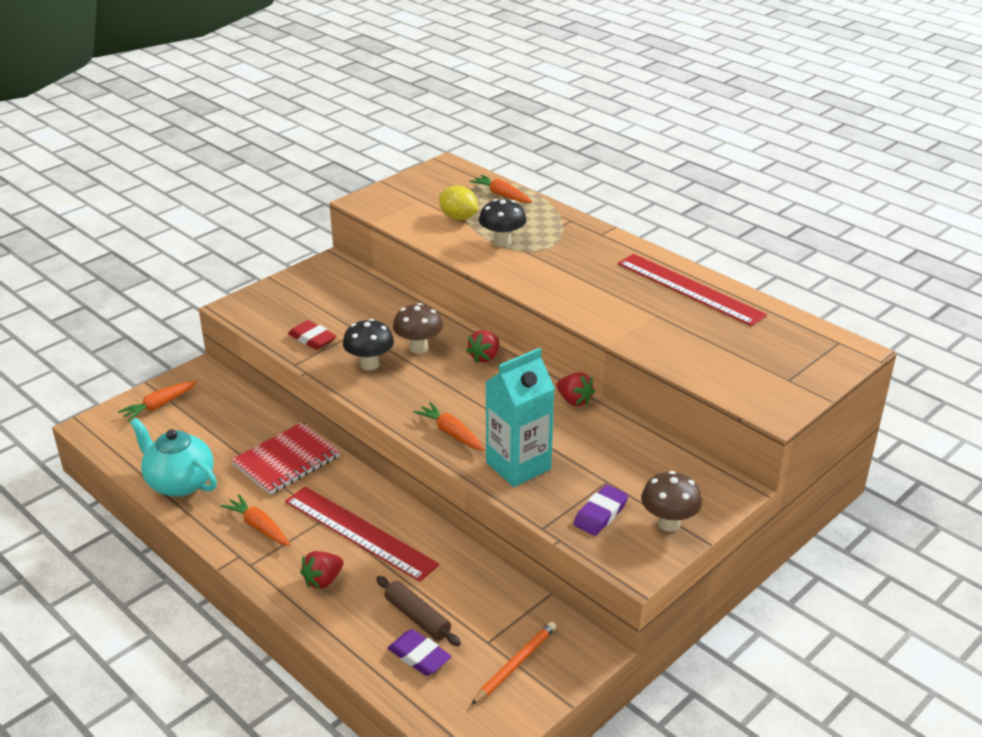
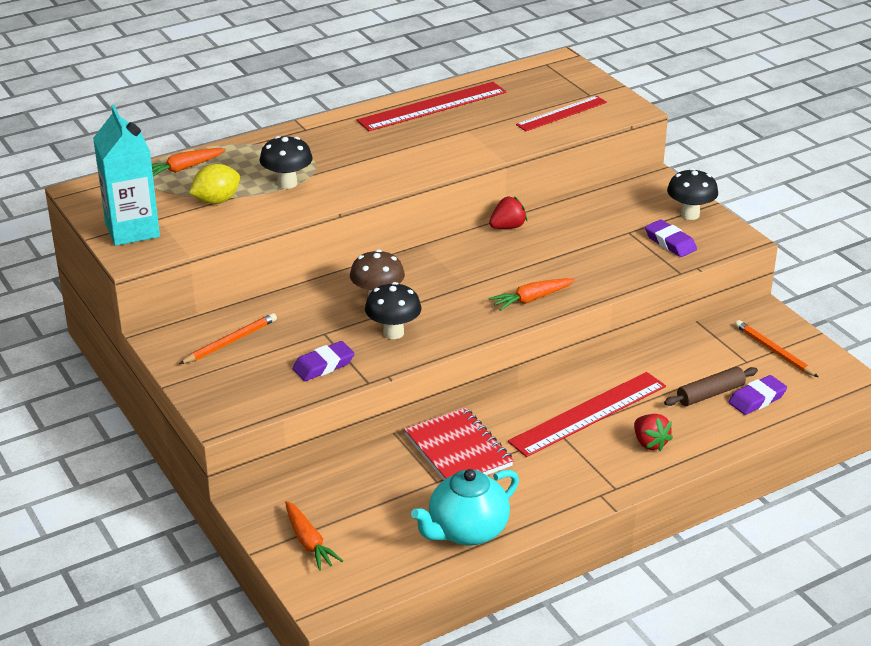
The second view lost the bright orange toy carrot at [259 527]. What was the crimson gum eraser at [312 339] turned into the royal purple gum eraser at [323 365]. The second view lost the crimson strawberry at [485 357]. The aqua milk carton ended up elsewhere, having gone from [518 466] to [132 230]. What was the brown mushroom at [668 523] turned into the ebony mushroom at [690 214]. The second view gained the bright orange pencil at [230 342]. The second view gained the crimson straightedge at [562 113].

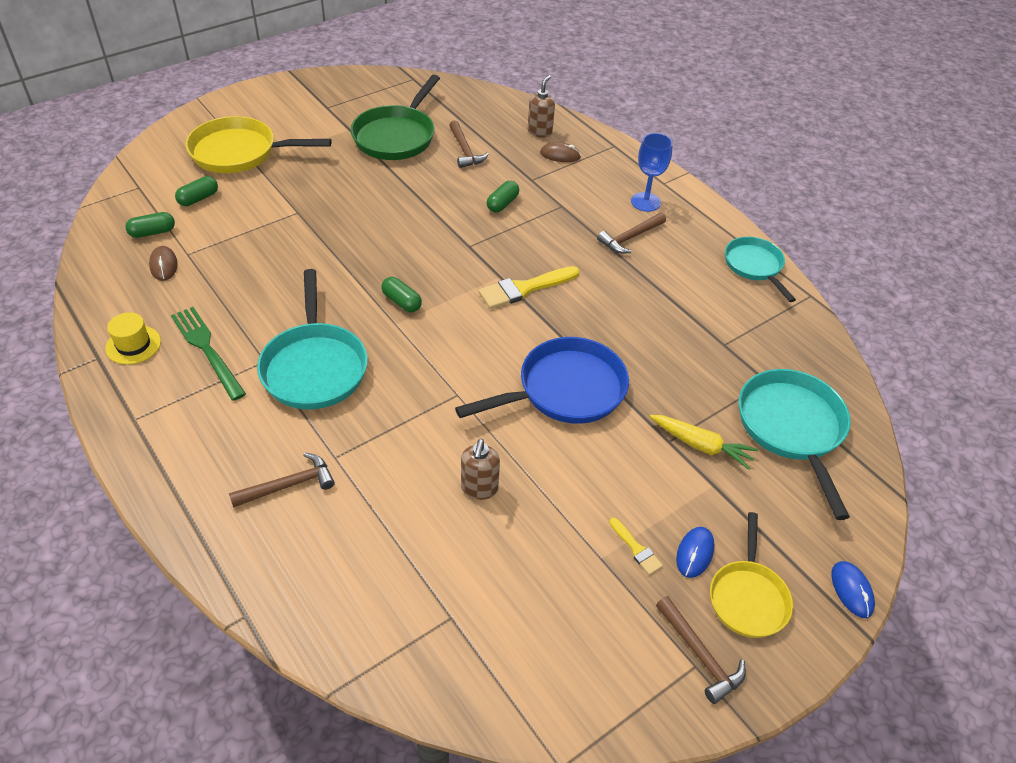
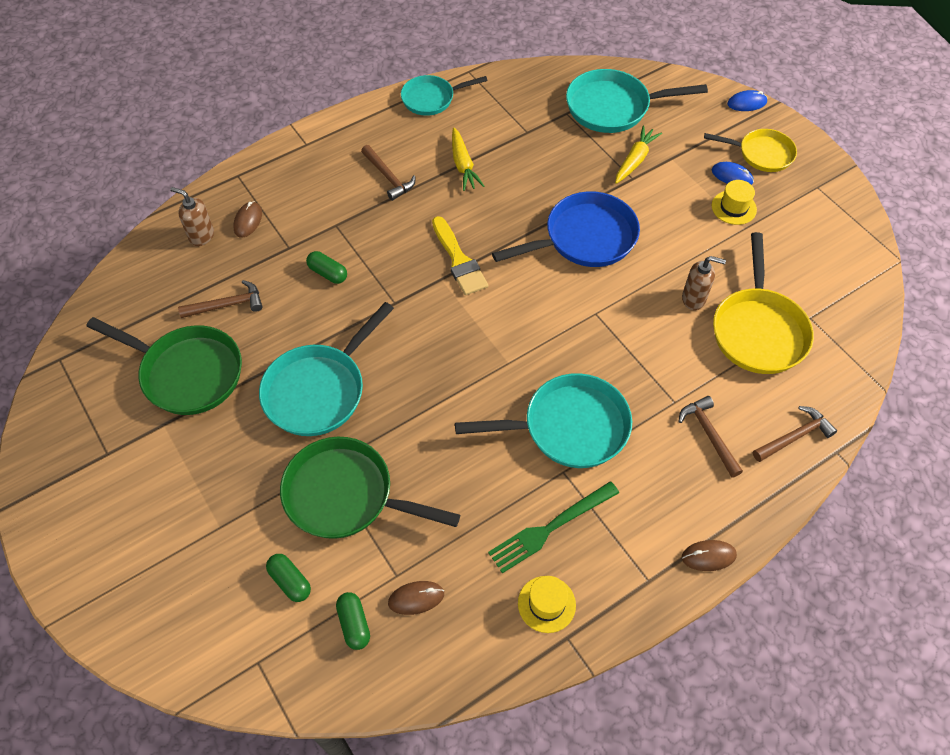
The golden skillet ended up elsewhere, having gone from [239 152] to [758 330]. The second view lost the green capsule at [402 302]. The royal blue skillet at [565 390] ended up facing another way, 90 degrees clockwise from before. Where the golden paint brush stood at [636 549], the golden hat came to stand at [733 207]. The second view lost the royal blue chalice at [645 202]. The brown hammer ended up elsewhere, having gone from [700 655] to [794 436]. The second view gained the aqua skillet at [319 390]. The second view gained the green skillet at [346 495]. The second view gained the golden toy carrot at [463 165]. The second view gained the brown PC mouse at [708 556].

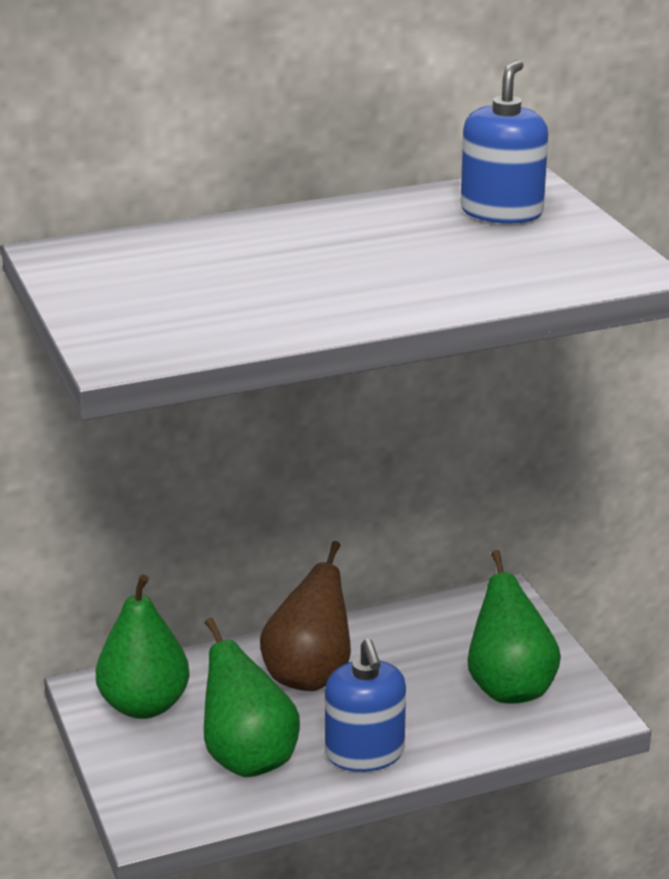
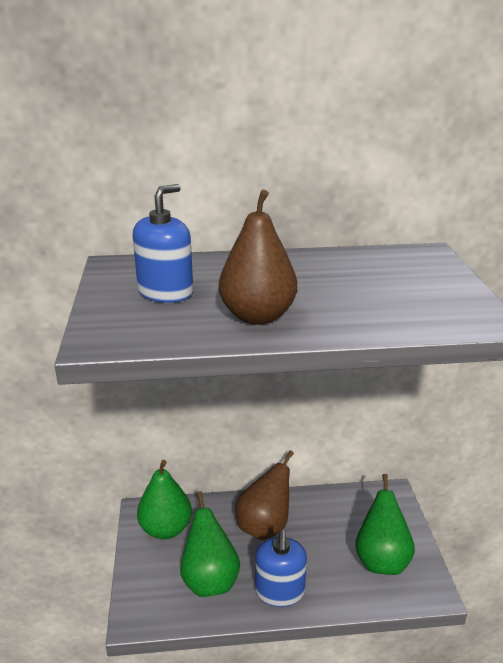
The royal blue pump bottle ended up elsewhere, having gone from [501 212] to [165 292]. The second view gained the brown pear at [257 316].

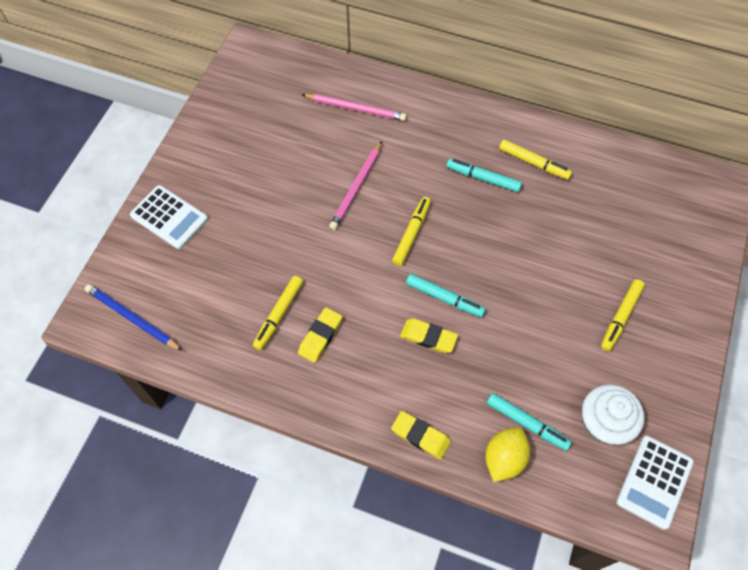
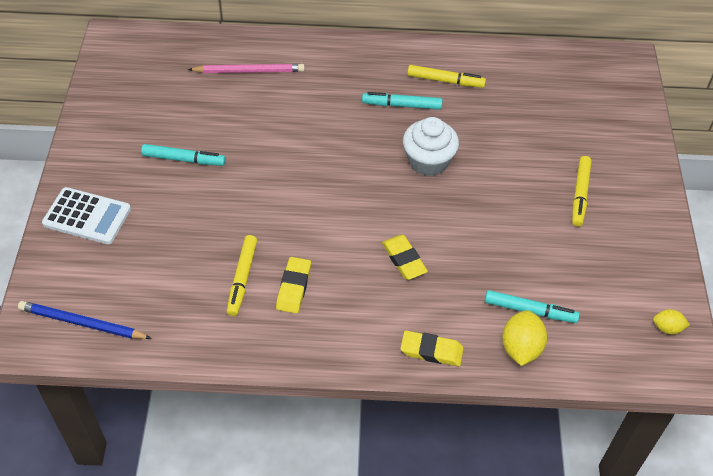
The second view lost the rose-pink pencil at [356 187]. The second view lost the golden marker at [411 234]. The golden gum eraser at [428 337] ended up facing another way, 60 degrees clockwise from before. The aqua marker ended up elsewhere, having gone from [444 298] to [184 159]. The snow-white cupcake ended up elsewhere, having gone from [604 423] to [428 161]. Where the snow-white adding machine stood at [654 482], the golden lemon came to stand at [667 328].

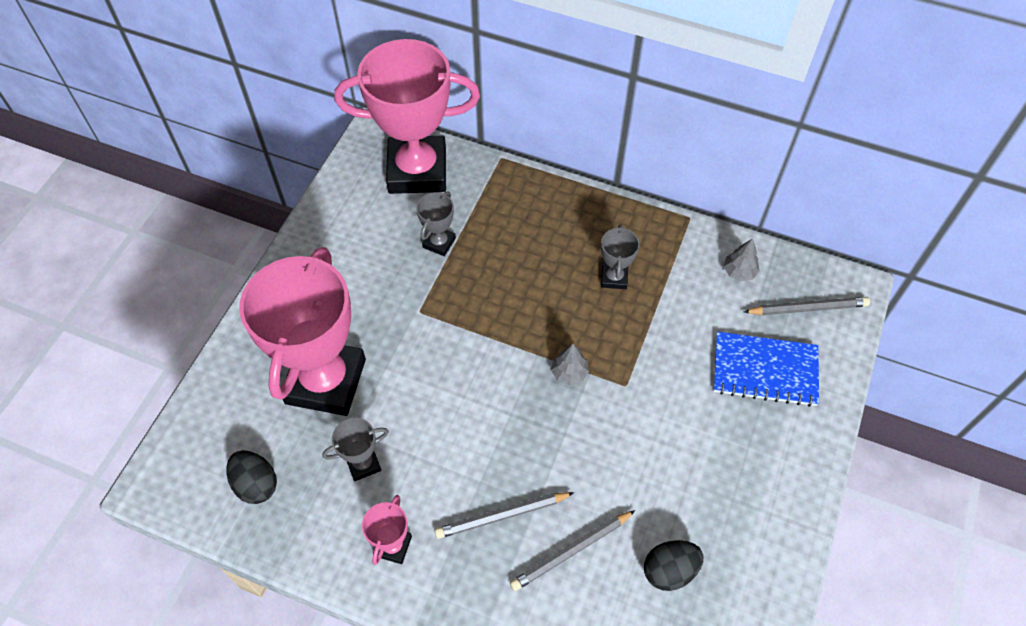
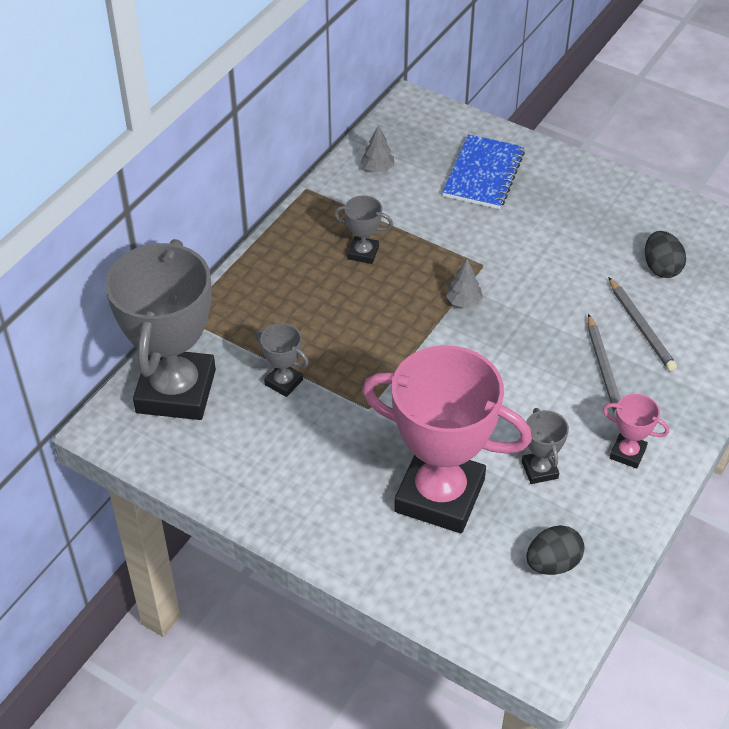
What was the rose-pink award cup at [417 170] turned into the ash-grey award cup at [176 391]. The second view lost the ash-grey pencil at [808 308].

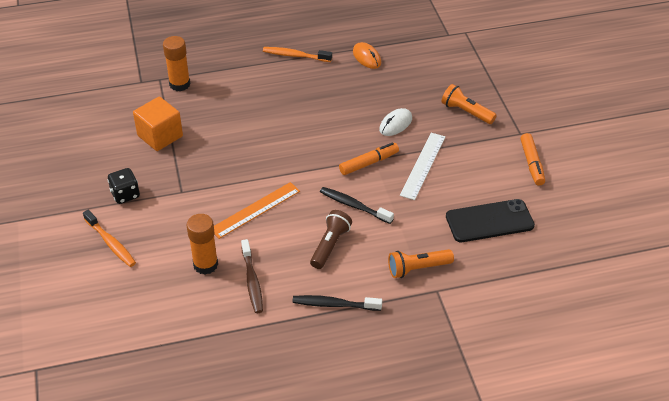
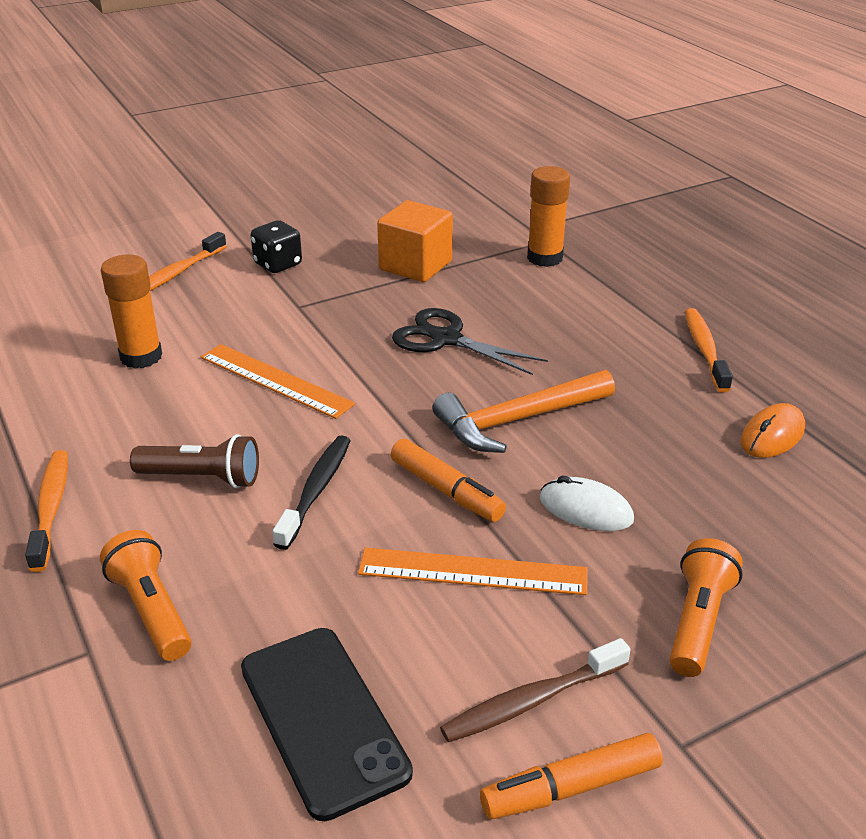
The brown dental brush ended up elsewhere, having gone from [252 281] to [531 701]. What was the ebony dental brush at [334 304] turned into the bright orange dental brush at [51 508]. What was the snow-white straightedge at [423 165] turned into the bright orange straightedge at [472 572]. The second view gained the ebony scissors at [445 339]. The second view gained the bright orange hammer at [517 420].

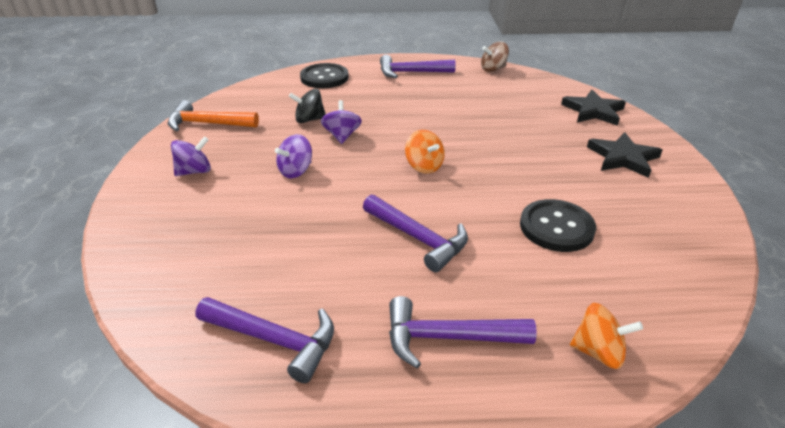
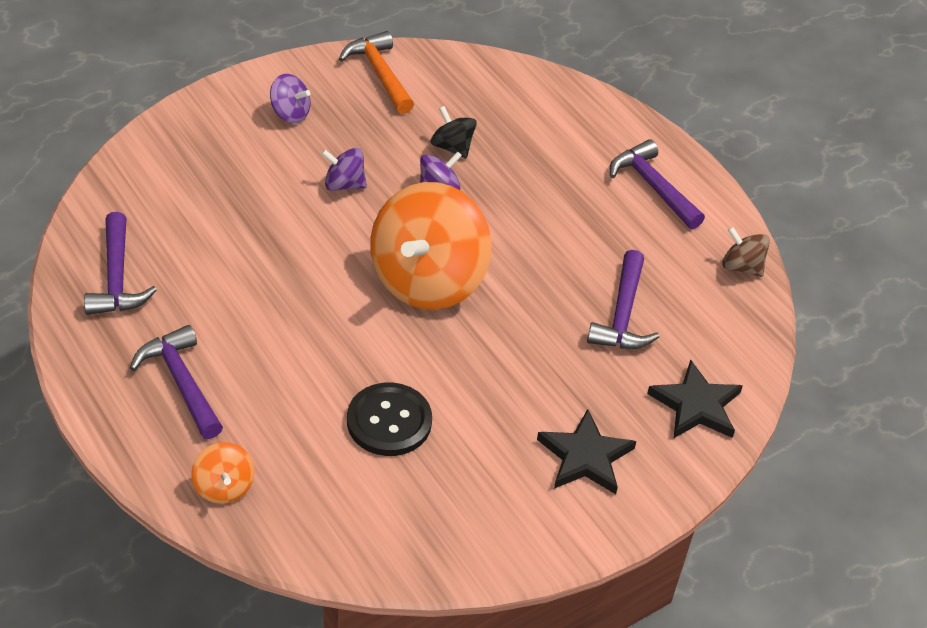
The second view lost the ebony button at [324 77]. The royal purple hammer ended up elsewhere, having gone from [418 238] to [622 315]. The size of the bright orange whirligig at [424 166] changed by a factor of 2.27.

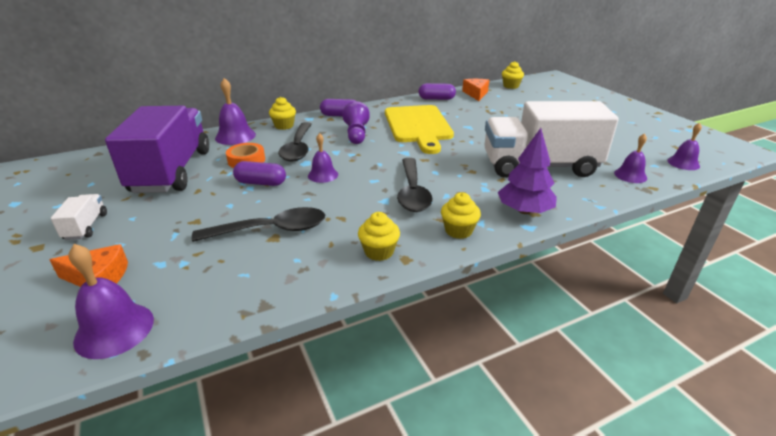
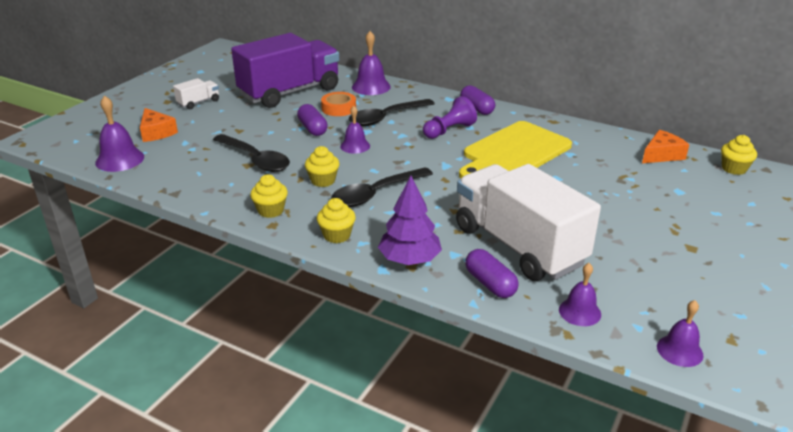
The golden cupcake ended up elsewhere, having gone from [284 126] to [323 181]. The royal purple capsule ended up elsewhere, having gone from [436 99] to [490 284].

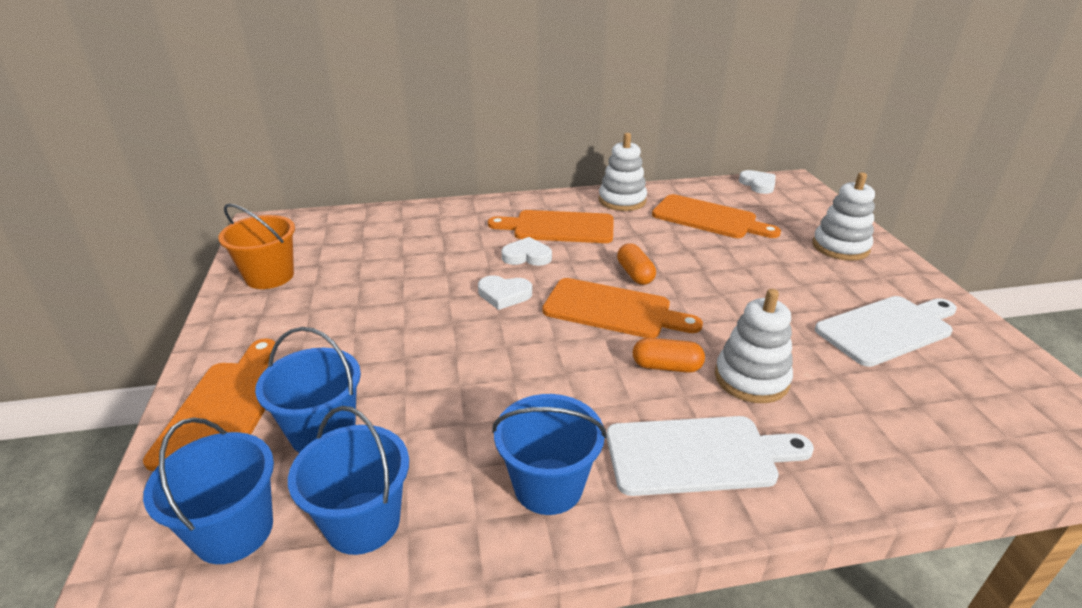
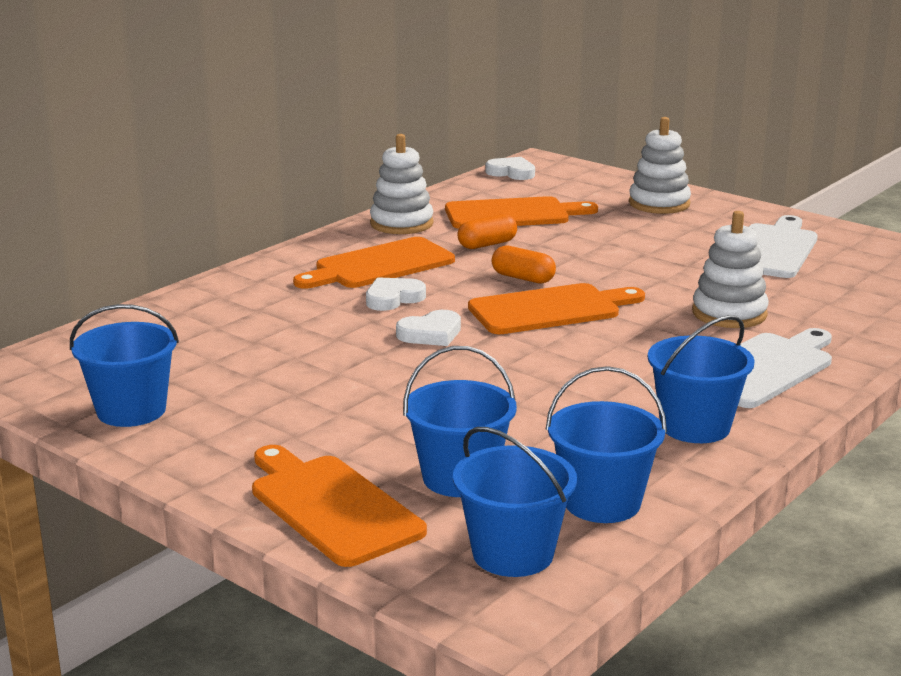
What was the bright orange pail at [269 276] turned into the royal blue pail at [131 410]. The bright orange capsule ended up elsewhere, having gone from [666 366] to [487 244].

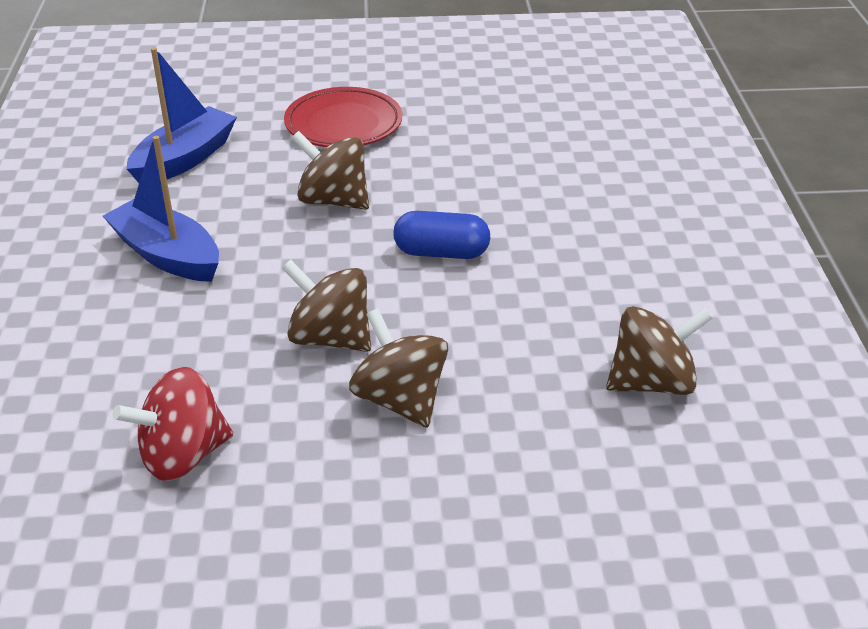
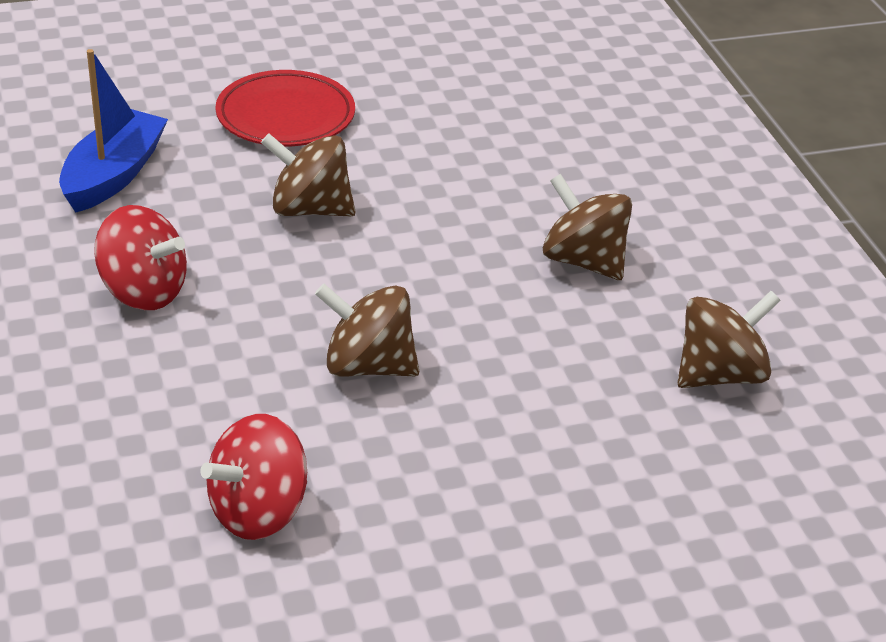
Where the royal blue toy boat stood at [167 255], the crimson whirligig came to stand at [143 292]. The brown whirligig ended up elsewhere, having gone from [400 400] to [583 261]. The second view lost the royal blue capsule at [441 252].

